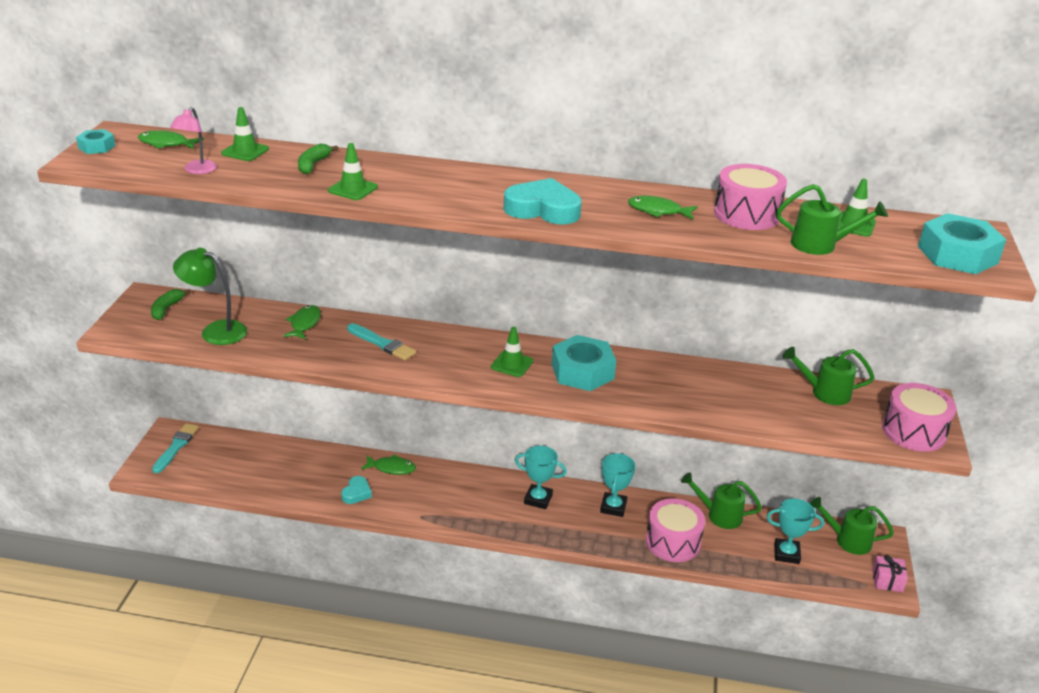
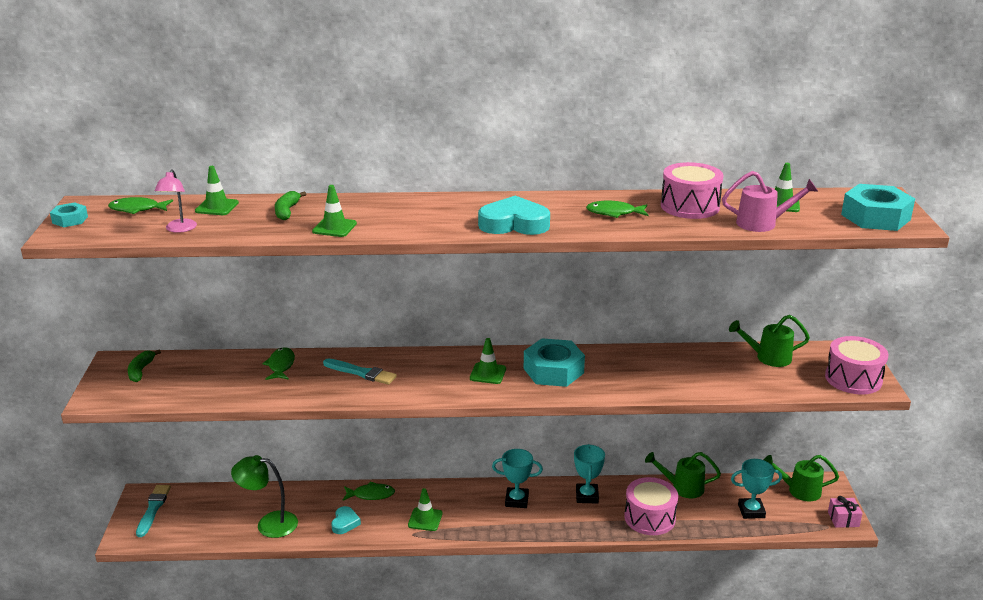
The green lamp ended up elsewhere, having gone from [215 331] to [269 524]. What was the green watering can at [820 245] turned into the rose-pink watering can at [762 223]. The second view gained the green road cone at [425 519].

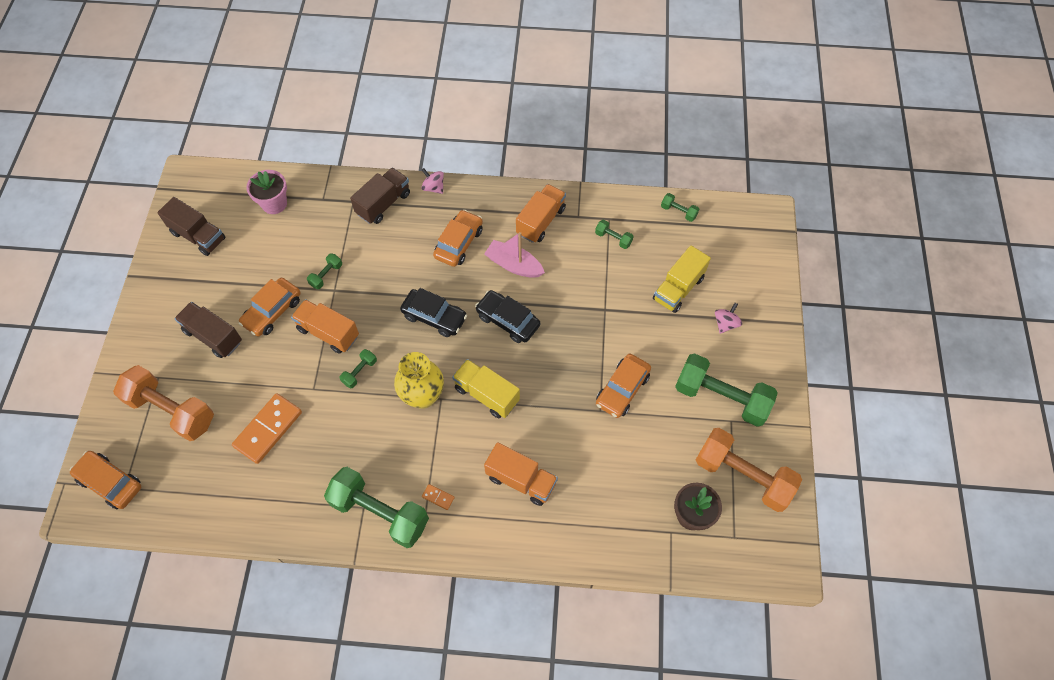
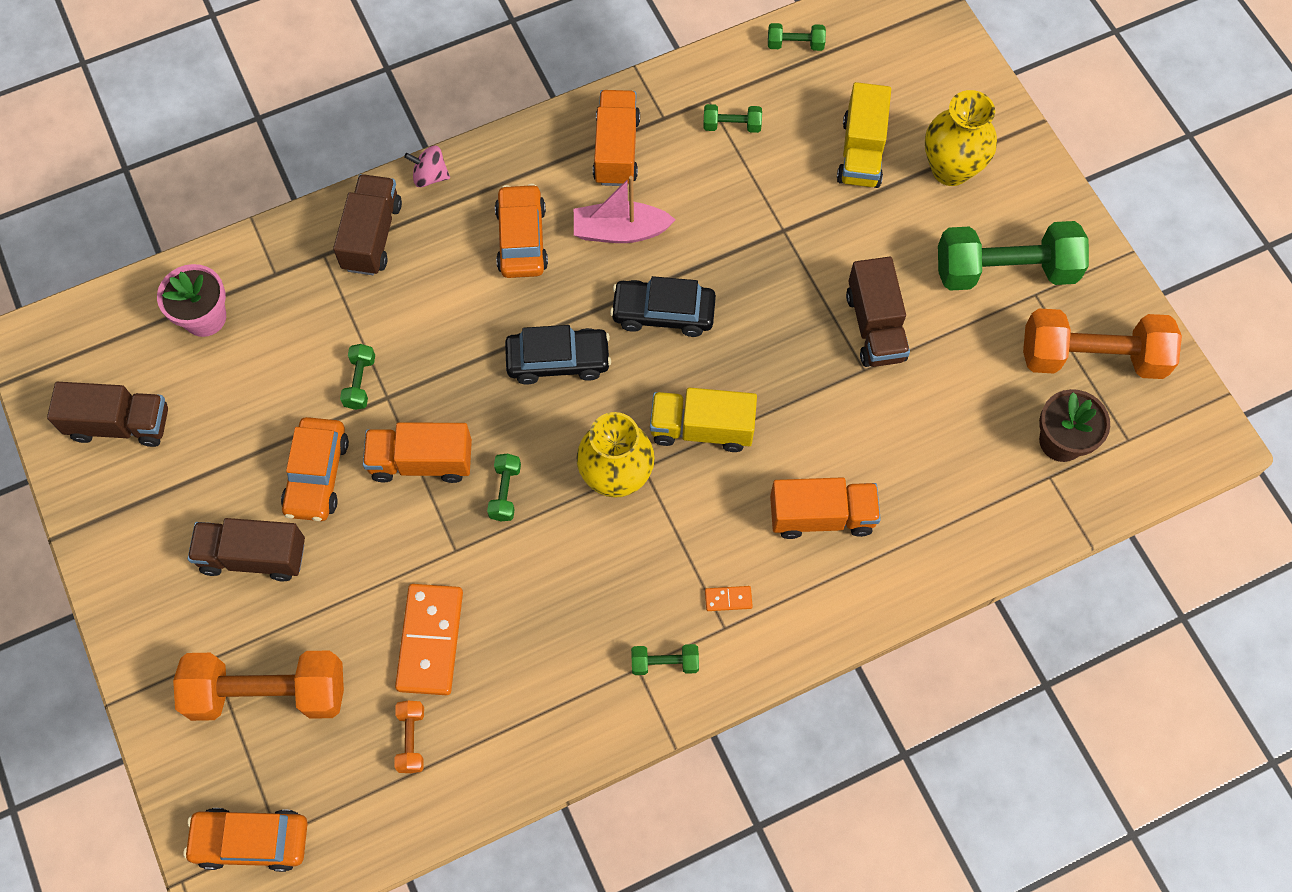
The size of the green dumbbell at [380 513] changed by a factor of 0.44. Where the bright orange car stood at [622 390], the brown truck came to stand at [875 326]. Where the rose-pink whirligig stood at [725 324], the golden tall vase came to stand at [950 169]. The second view gained the bright orange dumbbell at [411 739].

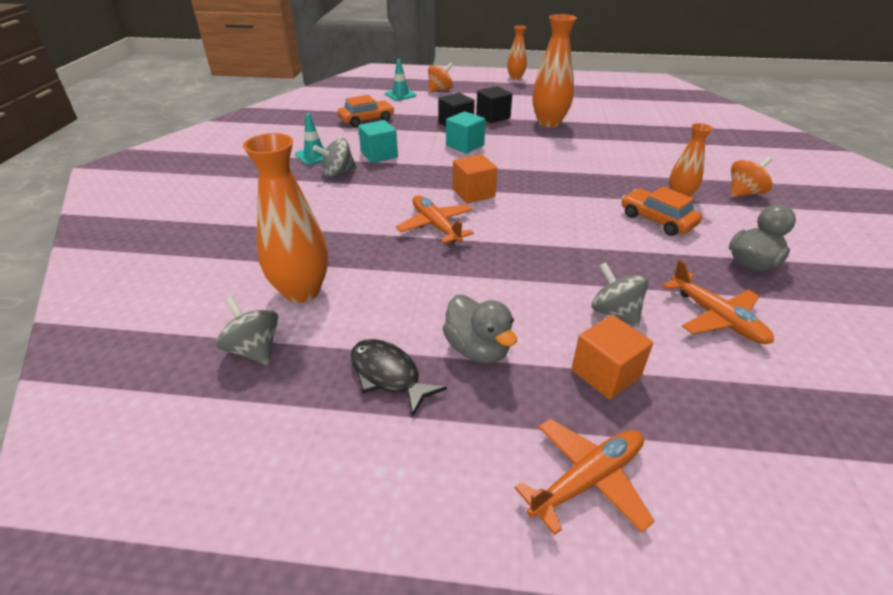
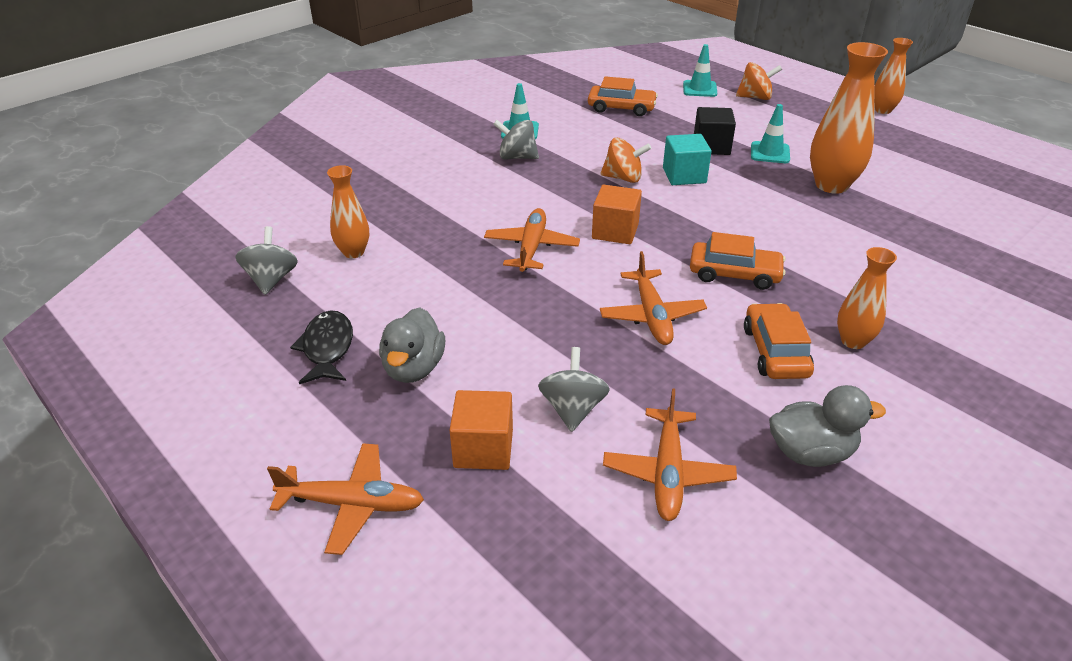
The size of the bright orange tall vase at [302 291] changed by a factor of 0.59. The second view lost the aqua cube at [379 155]. Where the ebony cube stood at [493 117], the aqua road cone came to stand at [770 153]. The bright orange whirligig ended up elsewhere, having gone from [744 193] to [623 178]. The second view gained the bright orange toy plane at [651 315]. The second view gained the bright orange car at [734 274].

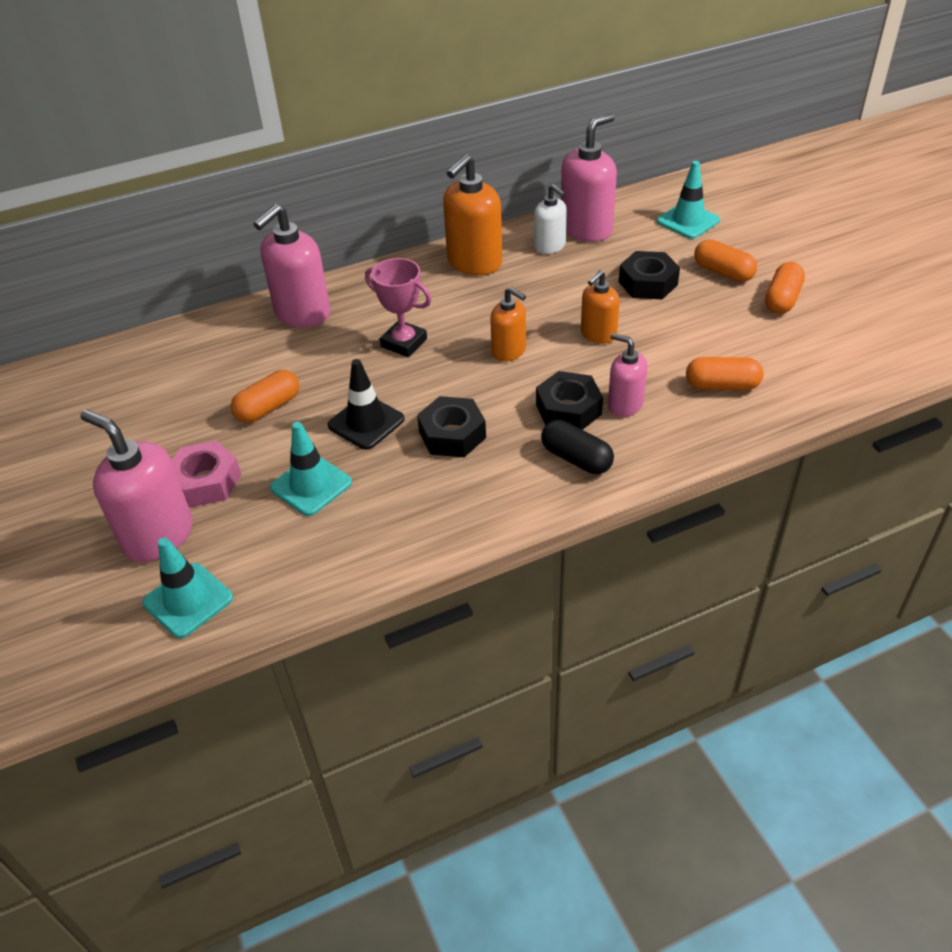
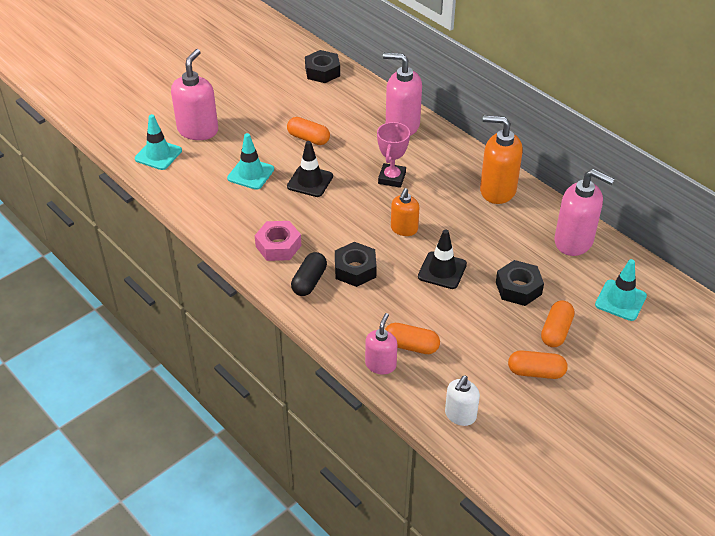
The rose-pink nut ended up elsewhere, having gone from [206 482] to [278 246]. The ebony nut ended up elsewhere, having gone from [452 435] to [322 72]. The snow-white pump bottle ended up elsewhere, having gone from [550 246] to [460 415]. Where the bright orange pump bottle stood at [598 334], the ebony road cone came to stand at [442 270]. The rose-pink pump bottle ended up elsewhere, having gone from [625 404] to [380 364]. The bright orange capsule at [722 386] ended up facing another way, 60 degrees counterclockwise from before.

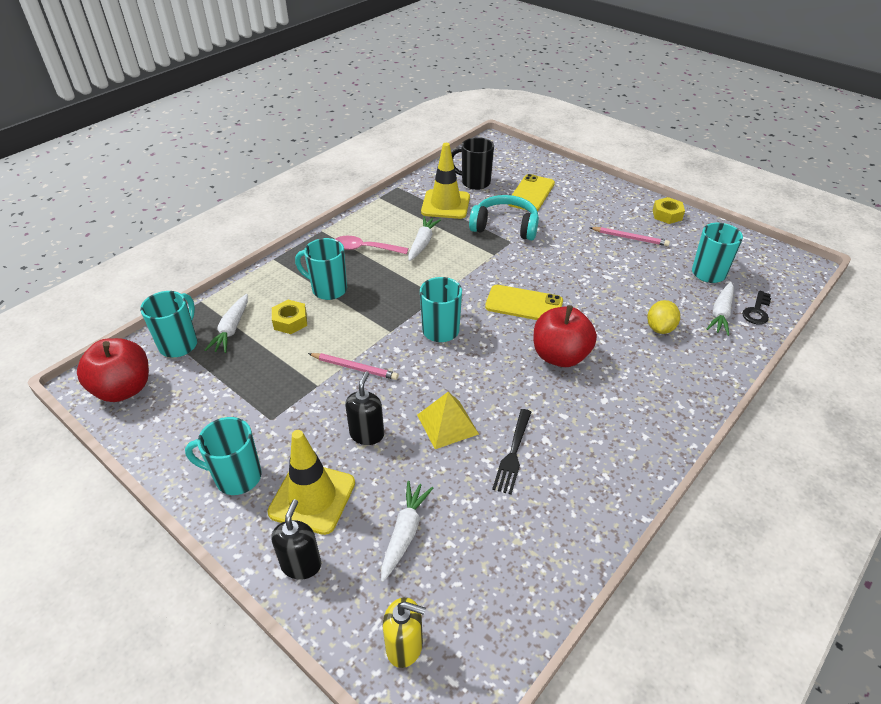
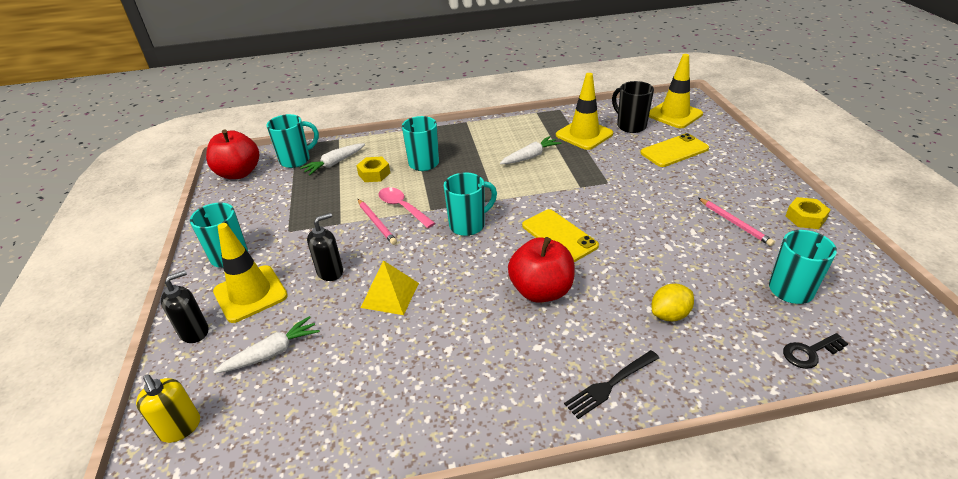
The rose-pink tablespoon ended up elsewhere, having gone from [365 249] to [402 207]. The second view lost the aqua headset at [505 226]. The ebony fork ended up elsewhere, having gone from [513 453] to [610 384]. The second view lost the snow-white toy carrot at [720 313]. The second view gained the golden road cone at [674 114].

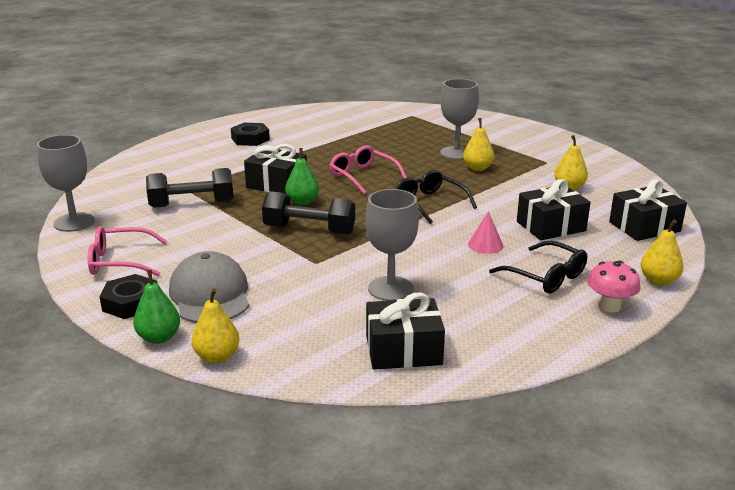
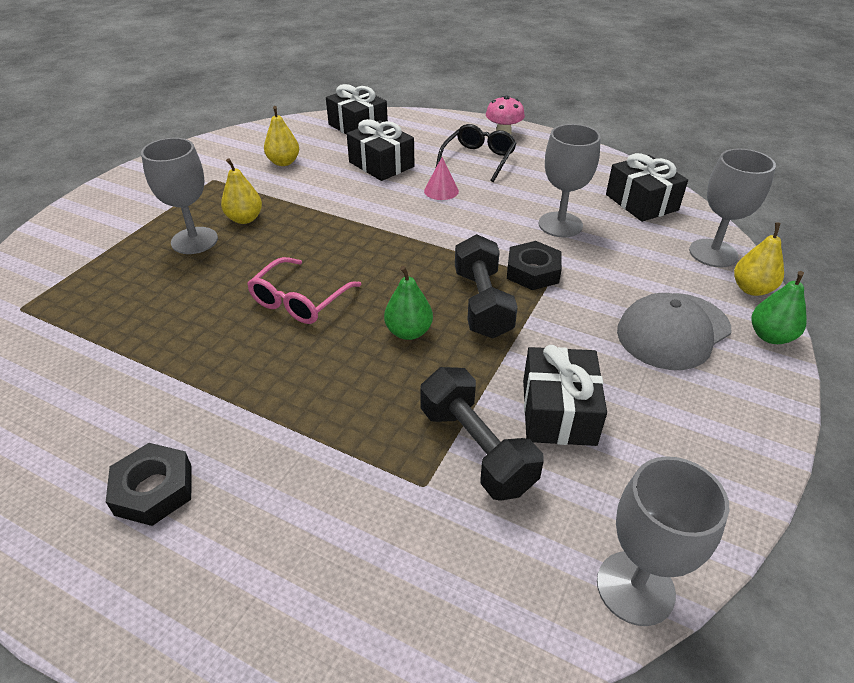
The second view lost the rose-pink spectacles at [120 261]. The ebony nut ended up elsewhere, having gone from [131 303] to [533 271]. The ebony gift ended up elsewhere, having gone from [277 184] to [558 412]. The second view lost the ebony spectacles at [429 203]. The second view lost the golden pear at [658 280]. The second view gained the ash-grey chalice at [713 253].

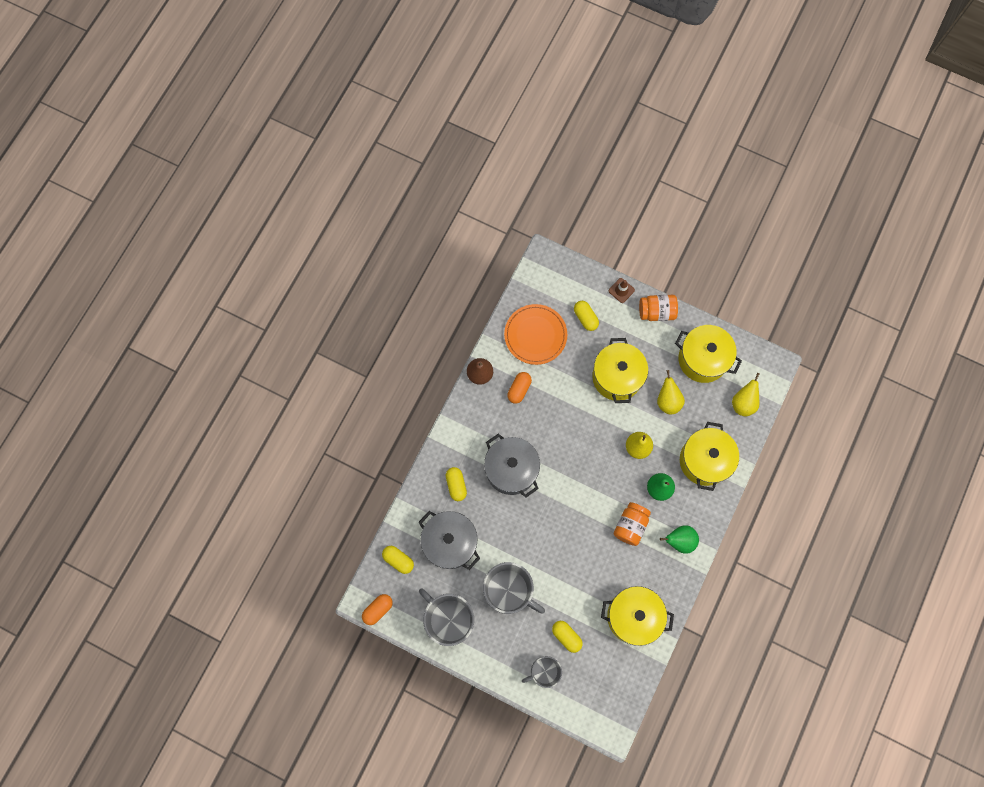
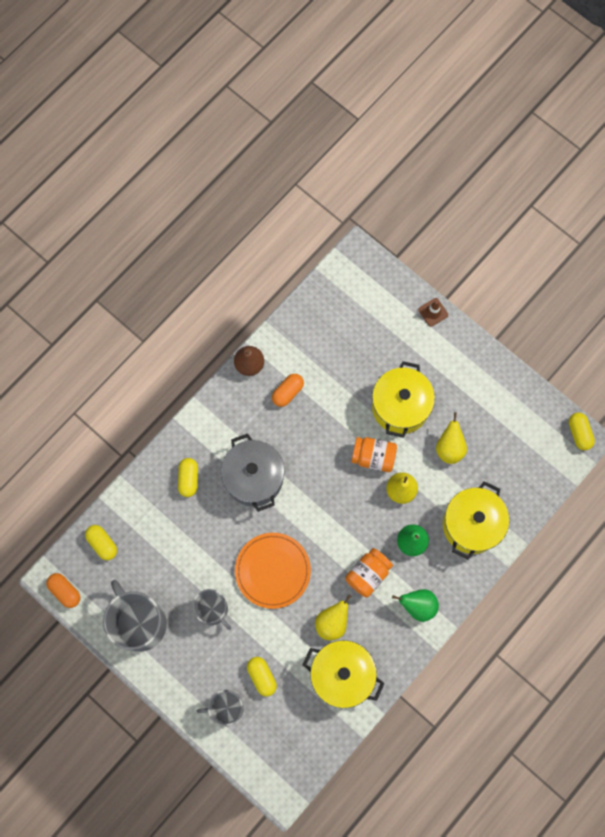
The bright orange capsule at [378 609] ended up facing another way, 75 degrees clockwise from before. The second view lost the ash-grey stockpot at [450 542]. The size of the ash-grey coffee mug at [509 591] changed by a factor of 0.60. The bright orange plate ended up elsewhere, having gone from [535 335] to [272 570]. The golden capsule ended up elsewhere, having gone from [585 318] to [579 433]. The bright orange jam jar ended up elsewhere, having gone from [656 312] to [373 457]. The second view lost the golden stockpot at [702 359]. The golden pear ended up elsewhere, having gone from [743 403] to [332 622].

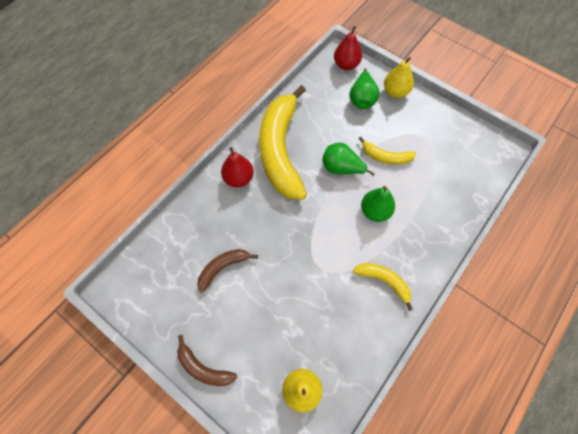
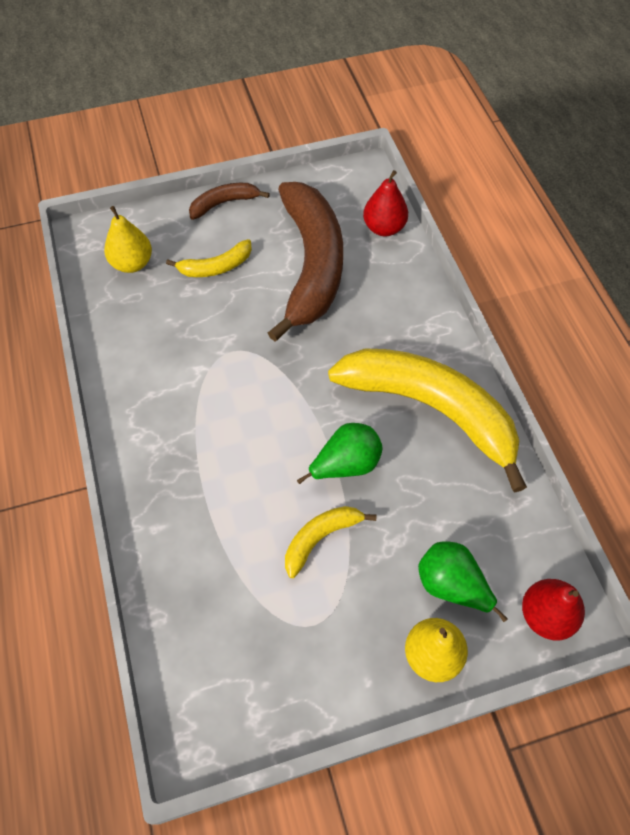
The size of the brown banana at [223 268] changed by a factor of 2.24. The crimson pear ended up elsewhere, having gone from [238 178] to [384 228]. The golden banana ended up elsewhere, having gone from [384 281] to [216 267]. The second view lost the green pear at [375 211].

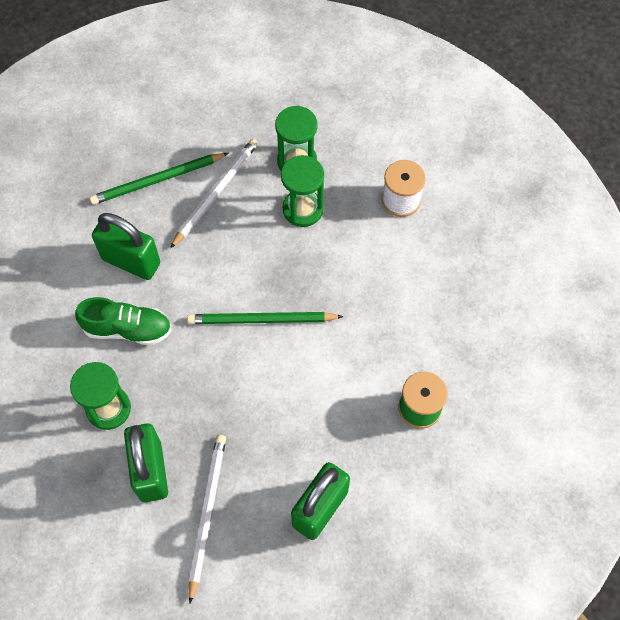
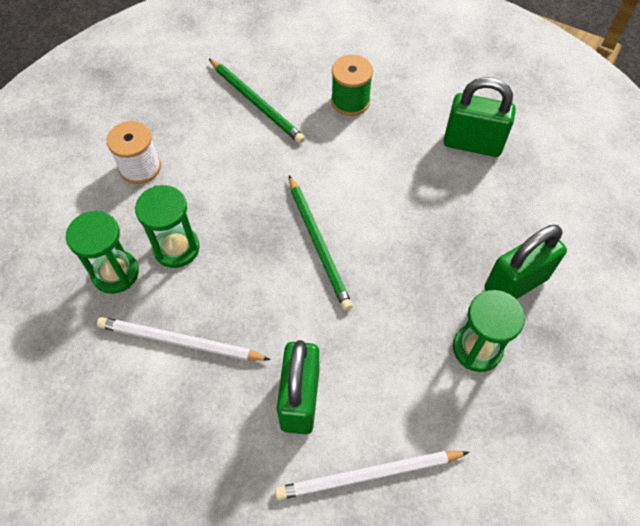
The second view lost the green sneaker at [127 329]. The green pencil ended up elsewhere, having gone from [157 180] to [256 103]. The snow-white pencil ended up elsewhere, having gone from [207 513] to [368 475].

